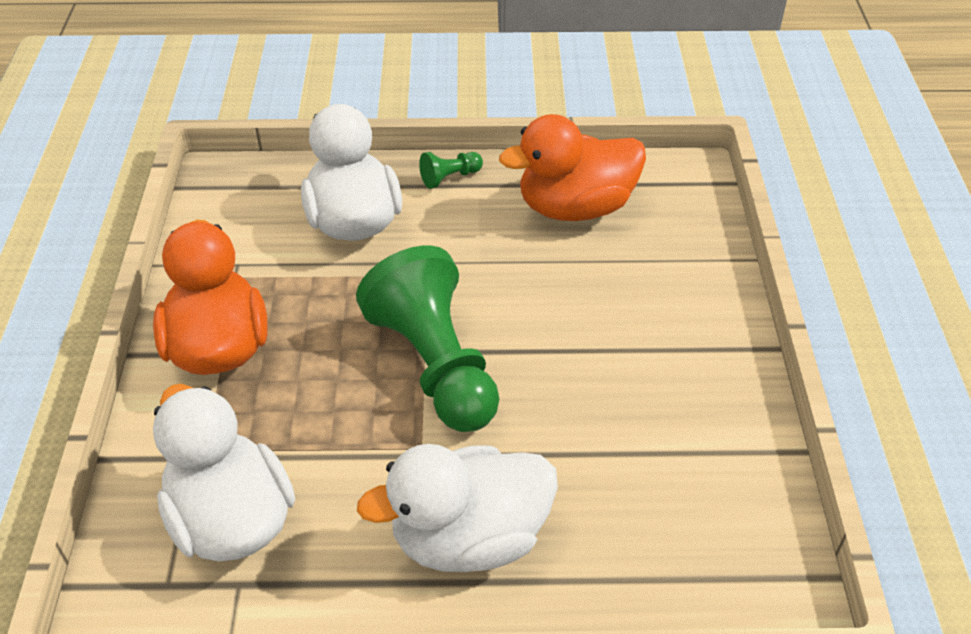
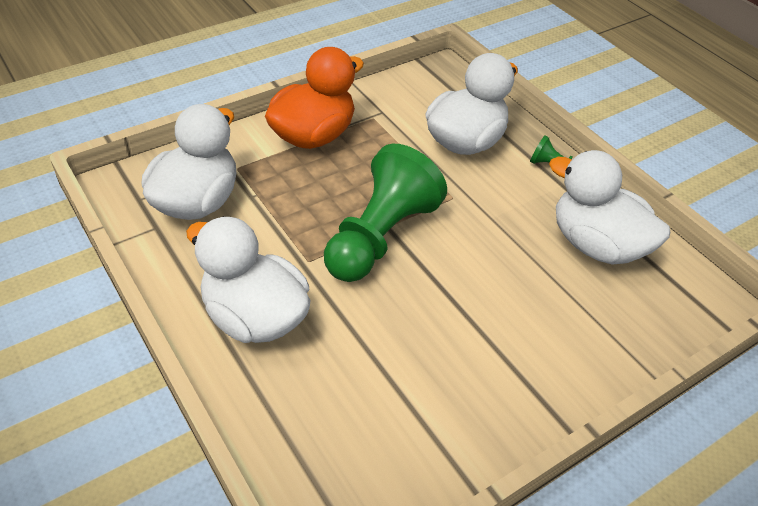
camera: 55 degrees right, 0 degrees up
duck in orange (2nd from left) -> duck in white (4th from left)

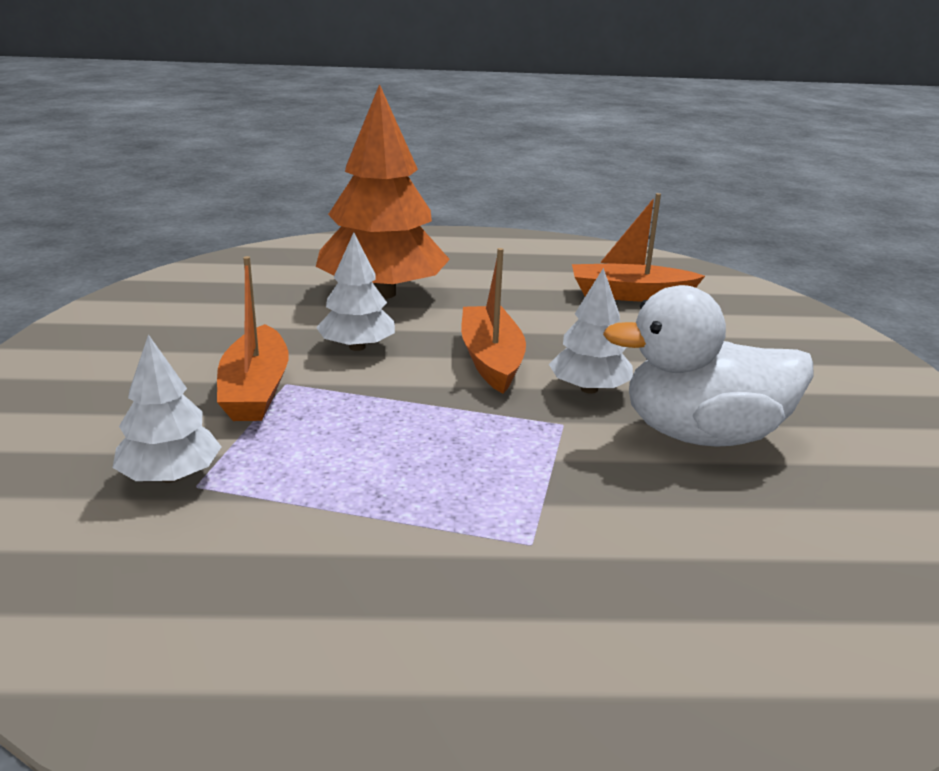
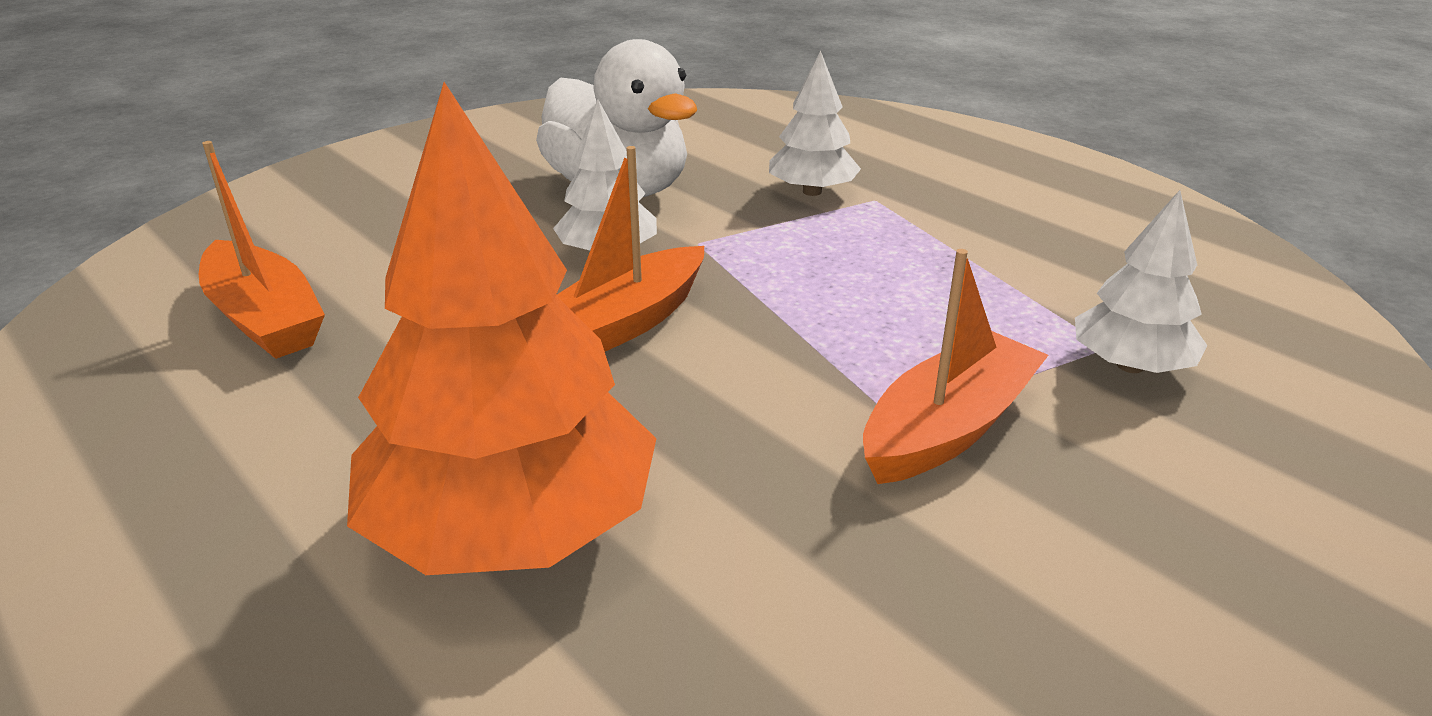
camera: 130 degrees left, 5 degrees up
tree in white (2nd from left), moved

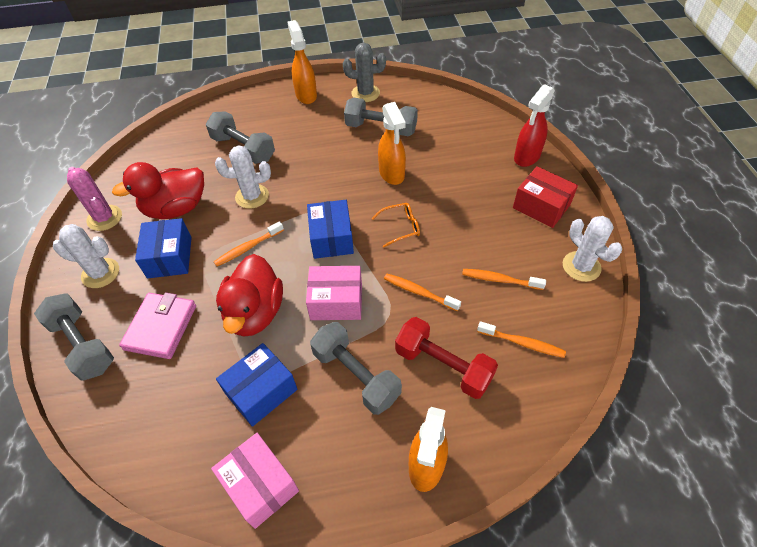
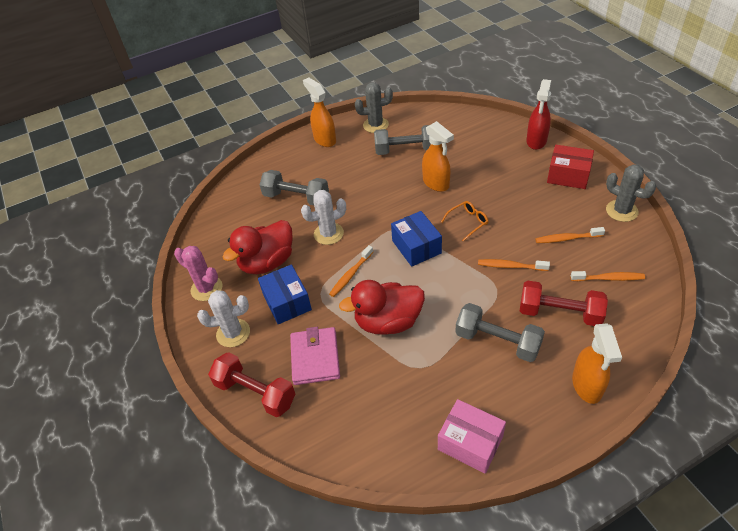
camera: 15 degrees left, 5 degrees down
cactus in white (3rd from left) -> cactus in grey (2nd from left)
duck in red (2nd from left), 90 degrees clockwise
box in pink (2nd from left) -> none
dumbbell in grey (1st from left) -> dumbbell in red (1st from left)
box in blue (2nd from left) -> none

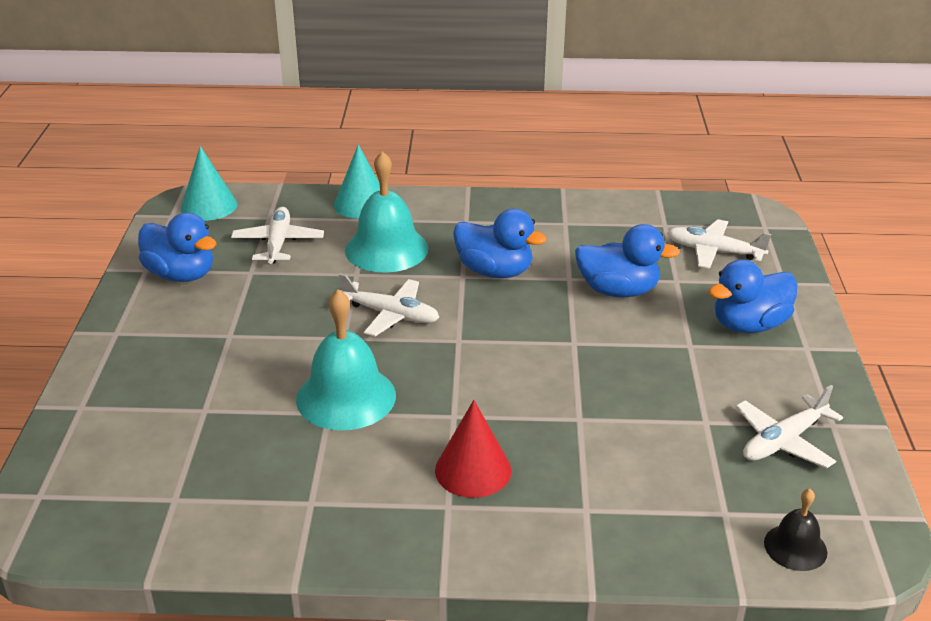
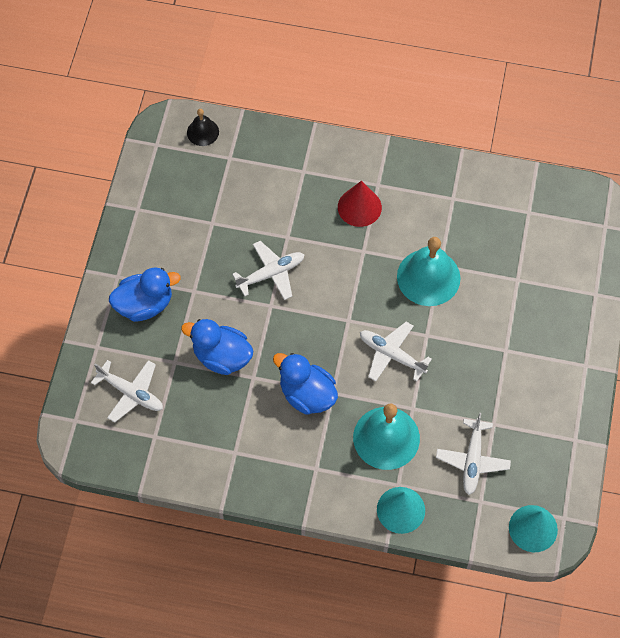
camera: 170 degrees left, 30 degrees up
duck in blue (1st from left) -> none
plane in white (4th from left in the first image) -> plane in white (2nd from left), moved

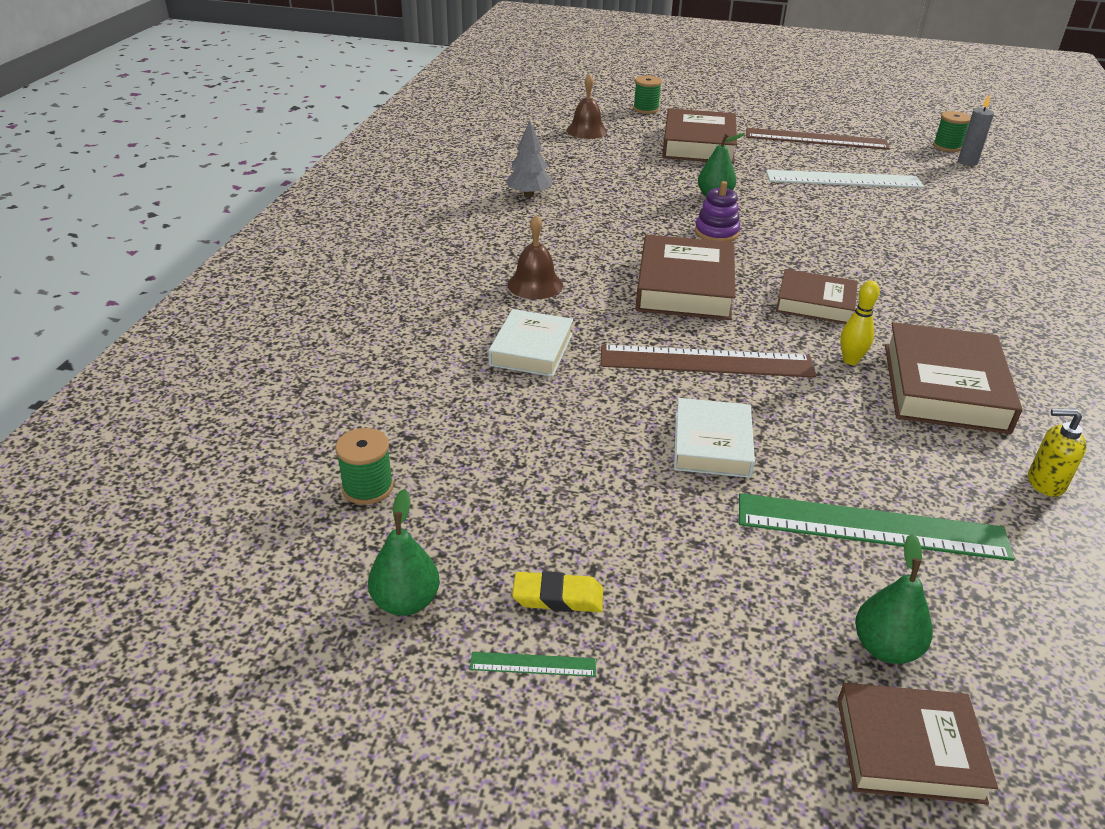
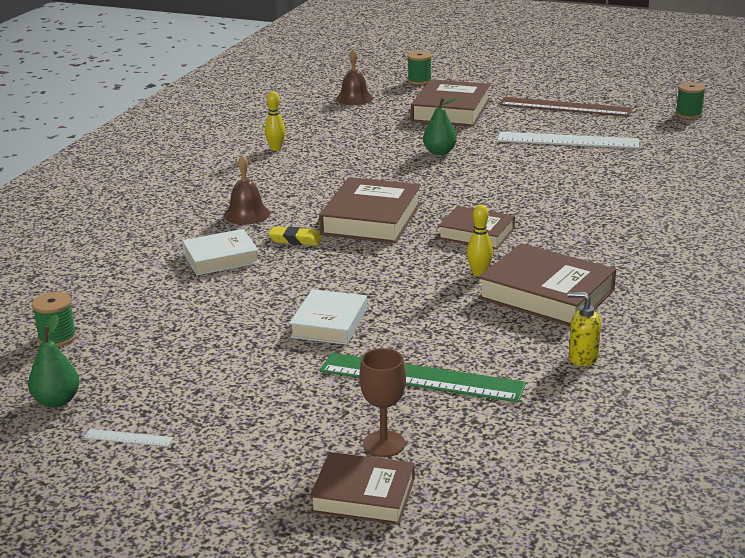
camera: 10 degrees right, 10 degrees down
candle in grey -> none
tree in grey -> bowling pin in yellow (1st from left)
stacking toy in purple -> none
book in white (1st from left), 45 degrees clockwise
book in brown (5th from left), 75 degrees counterclockwise
ruler in brown (1st from left) -> none
pear in green (3rd from left) -> goblet in brown
eraser in yellow, moved
ruler in green (1st from left) -> ruler in white (1st from left)

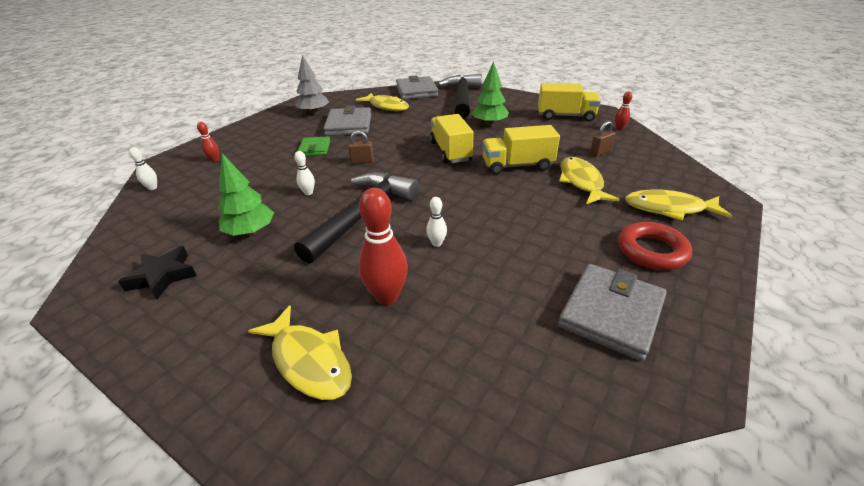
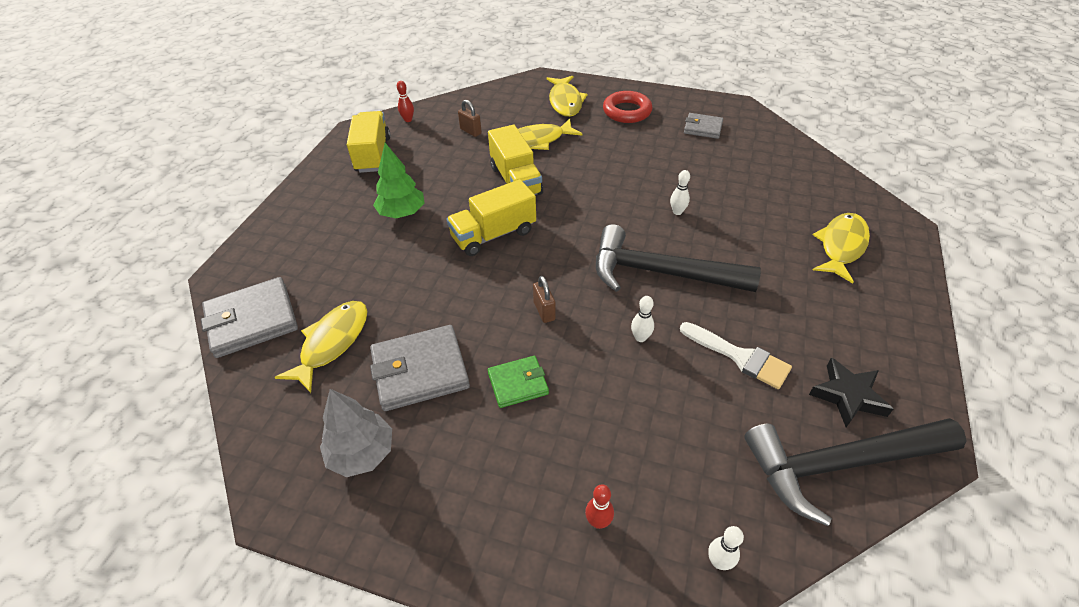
camera: 105 degrees left, 10 degrees up
hammer in black (2nd from left), moved
tree in green (1st from left) -> brush in white
bowling pin in red (2nd from left) -> none
wallet in grey (3rd from left), x0.59

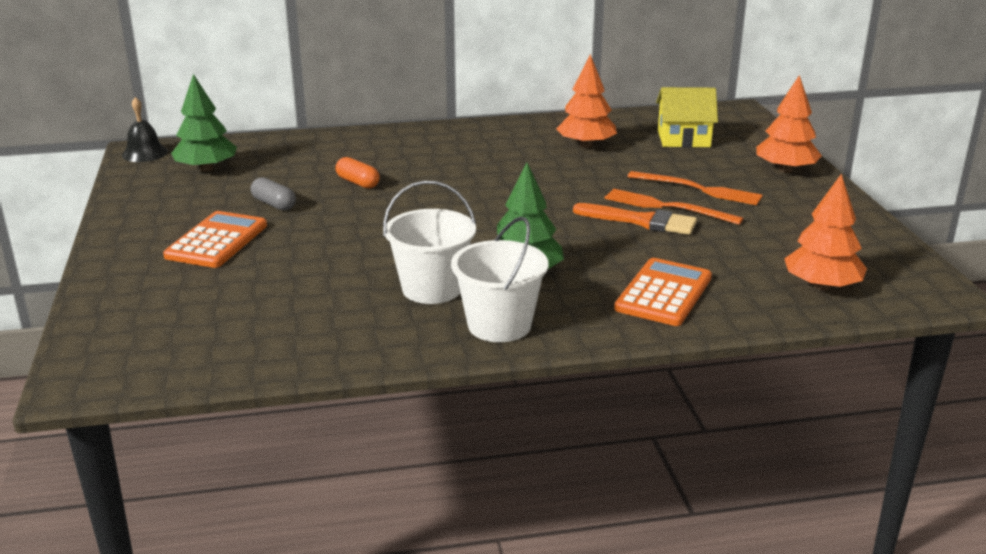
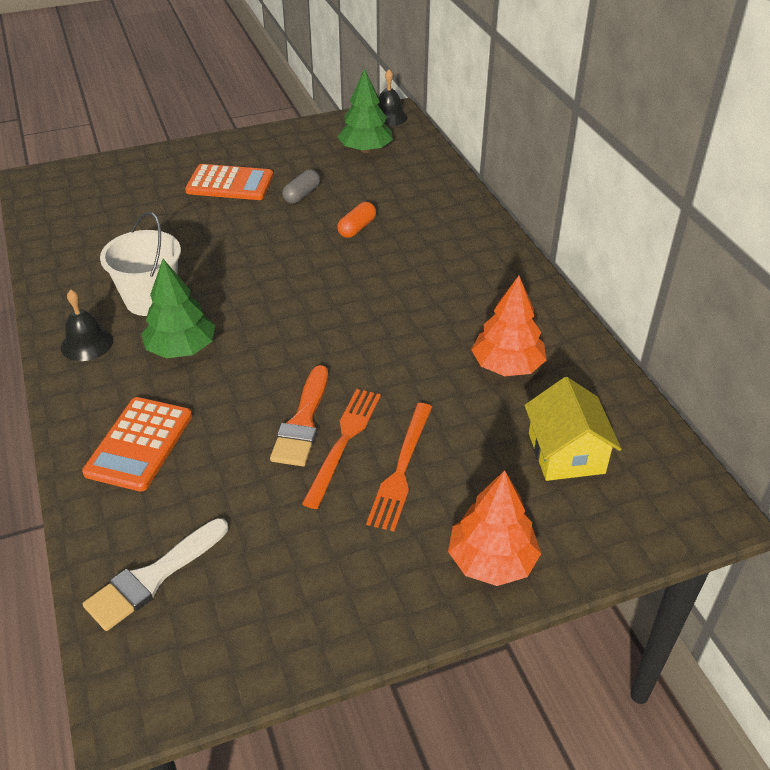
camera: 80 degrees right, 15 degrees up
tree in orange (3rd from left) -> brush in white
bucket in white (2nd from left) -> bell in black (1st from left)
calculator in orange (2nd from left in the first image) -> calculator in orange (1st from left), 90 degrees clockwise

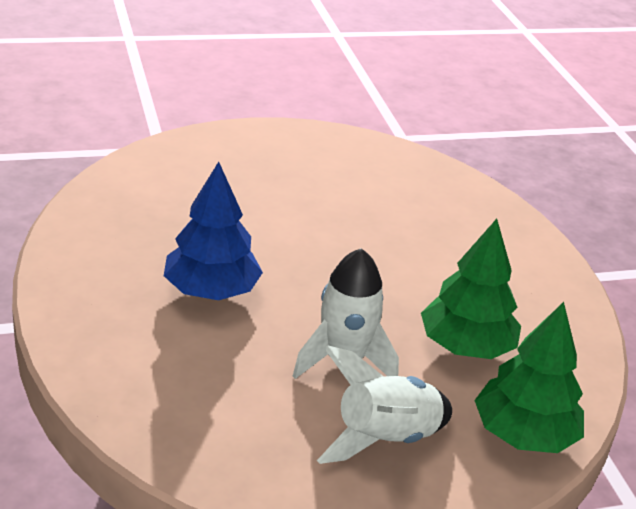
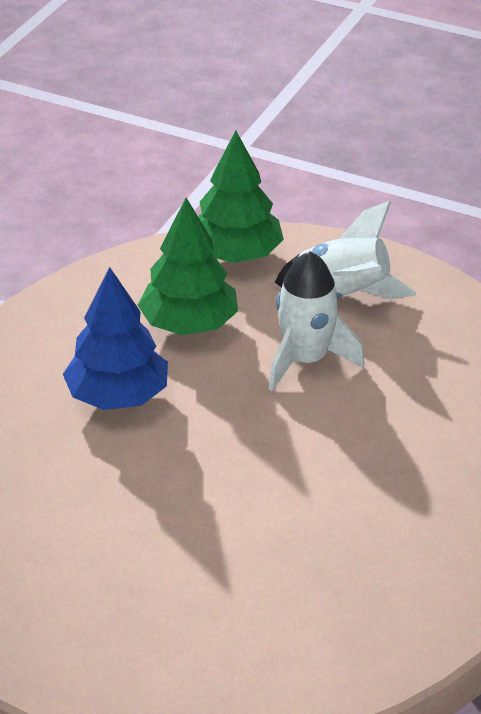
camera: 135 degrees left, 5 degrees up
tree in blue, moved

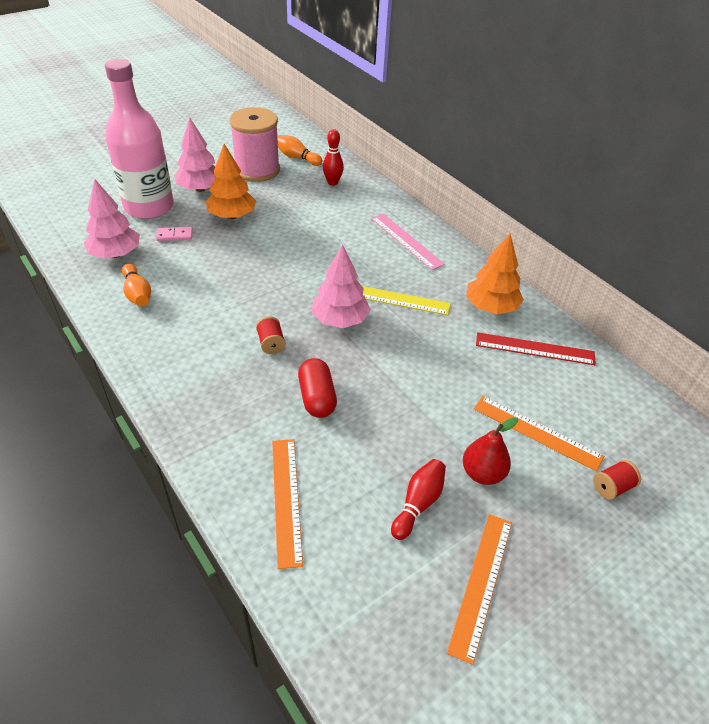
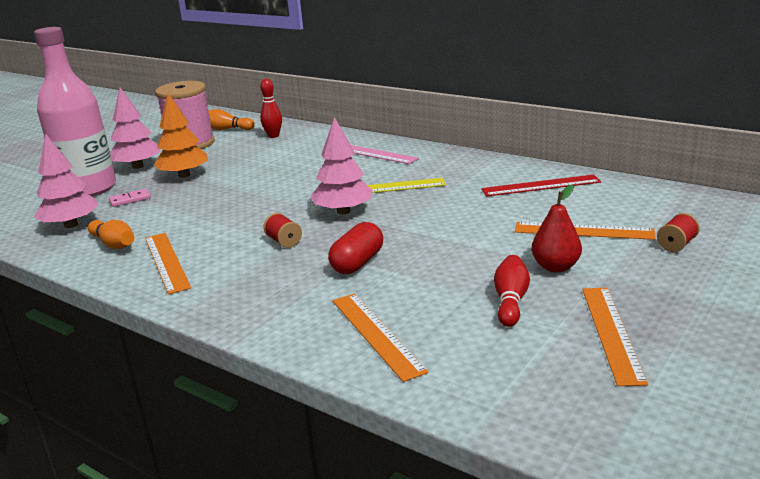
camera: 15 degrees left, 20 degrees down
tree in orange (2nd from left) -> none
capsule in red, 60 degrees clockwise
none -> ruler in orange (1st from left)

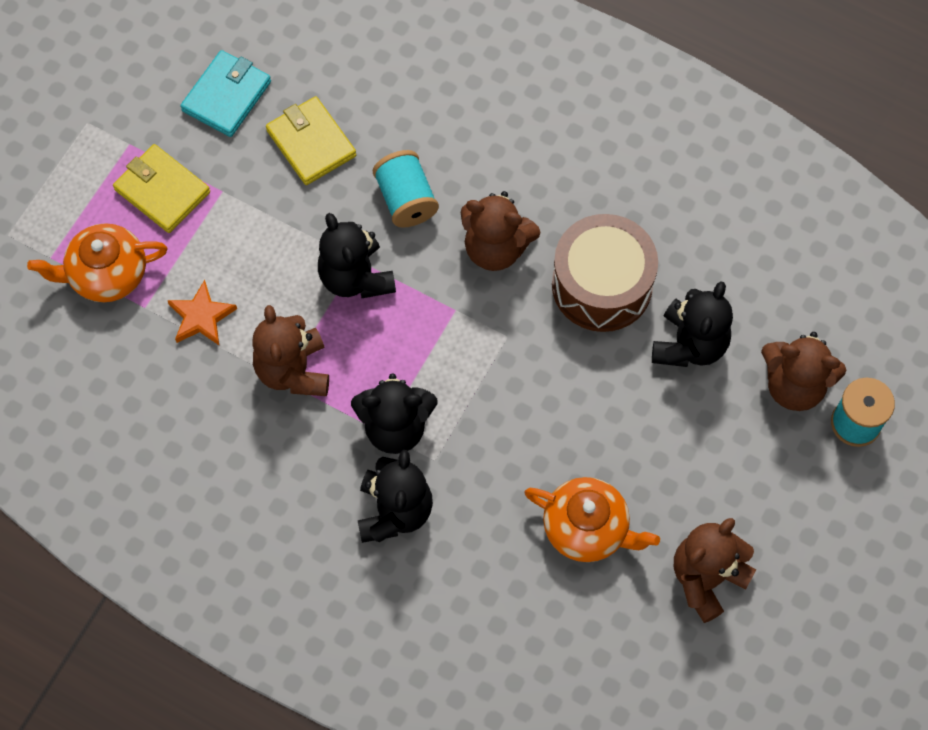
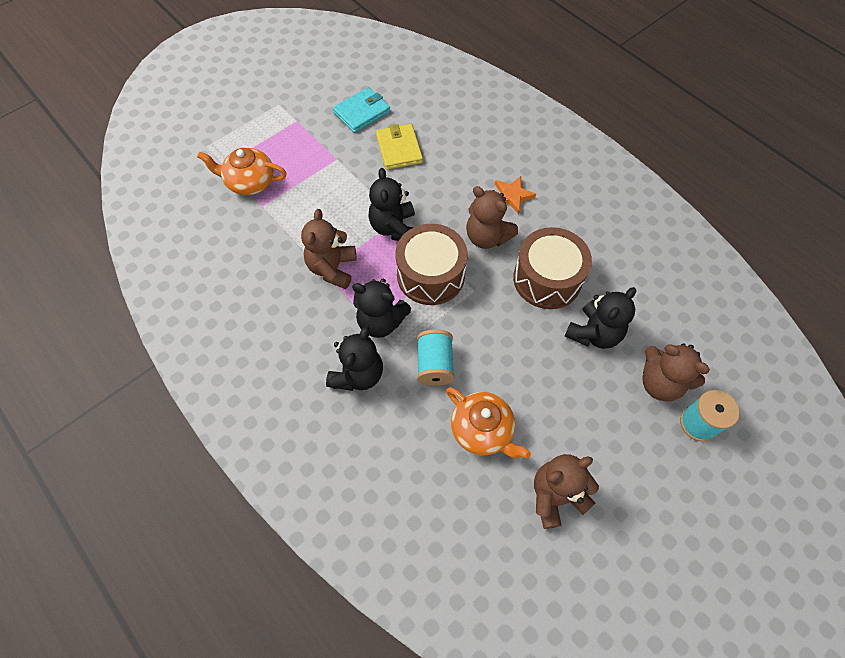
camera: 20 degrees right, 5 degrees down
wallet in yellow (1st from left) -> none
spool in turquoise (1st from left), moved
star in orange, moved
none -> drum in brown (1st from left)

